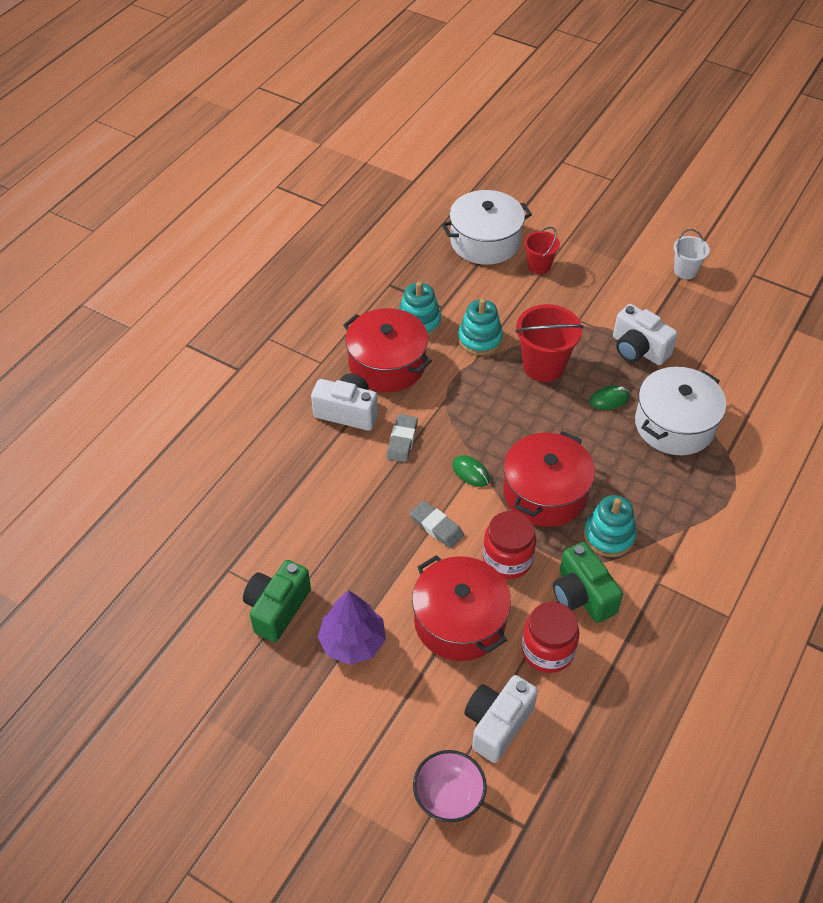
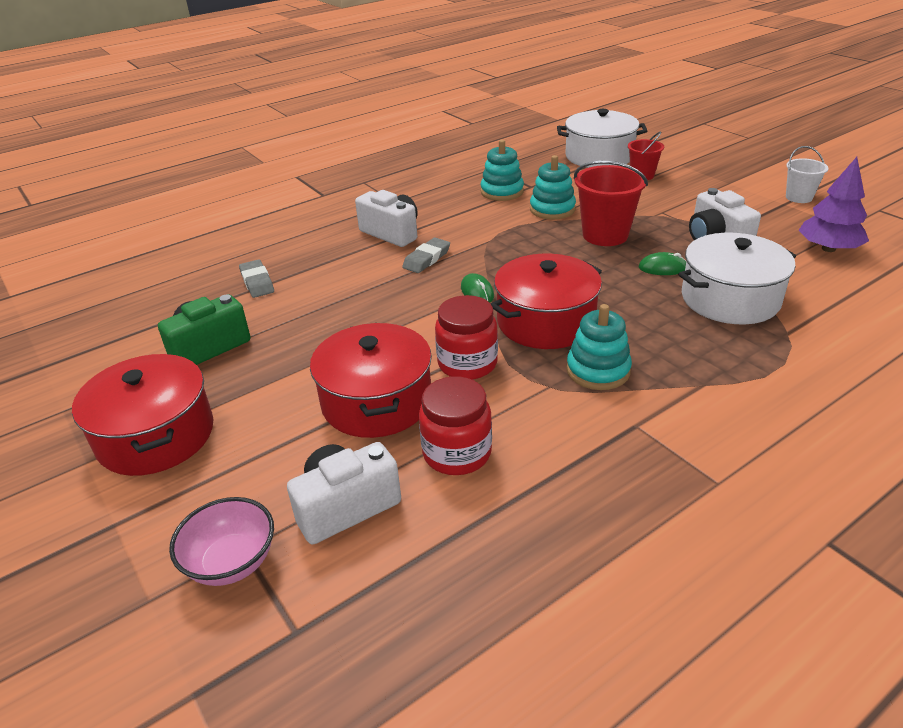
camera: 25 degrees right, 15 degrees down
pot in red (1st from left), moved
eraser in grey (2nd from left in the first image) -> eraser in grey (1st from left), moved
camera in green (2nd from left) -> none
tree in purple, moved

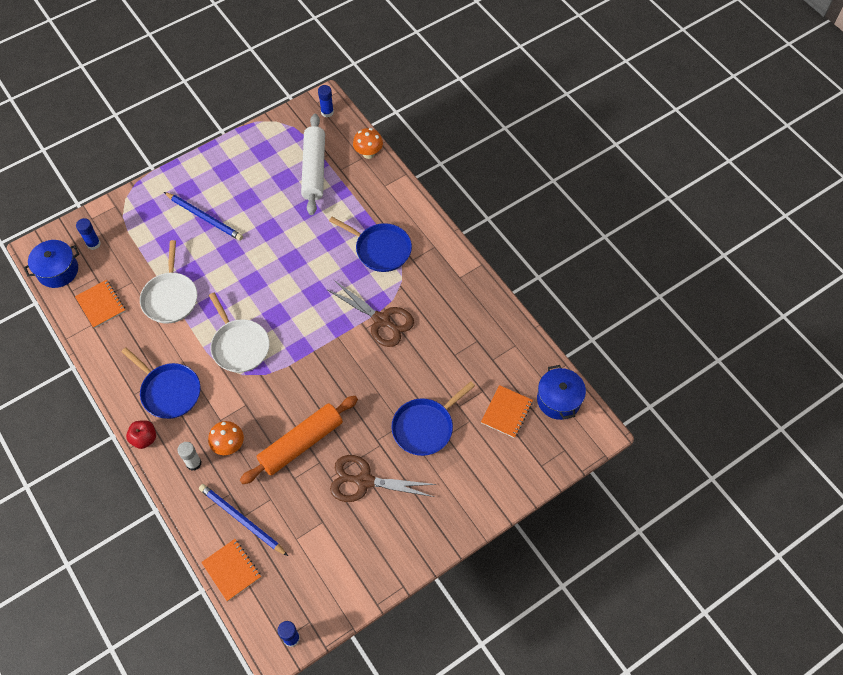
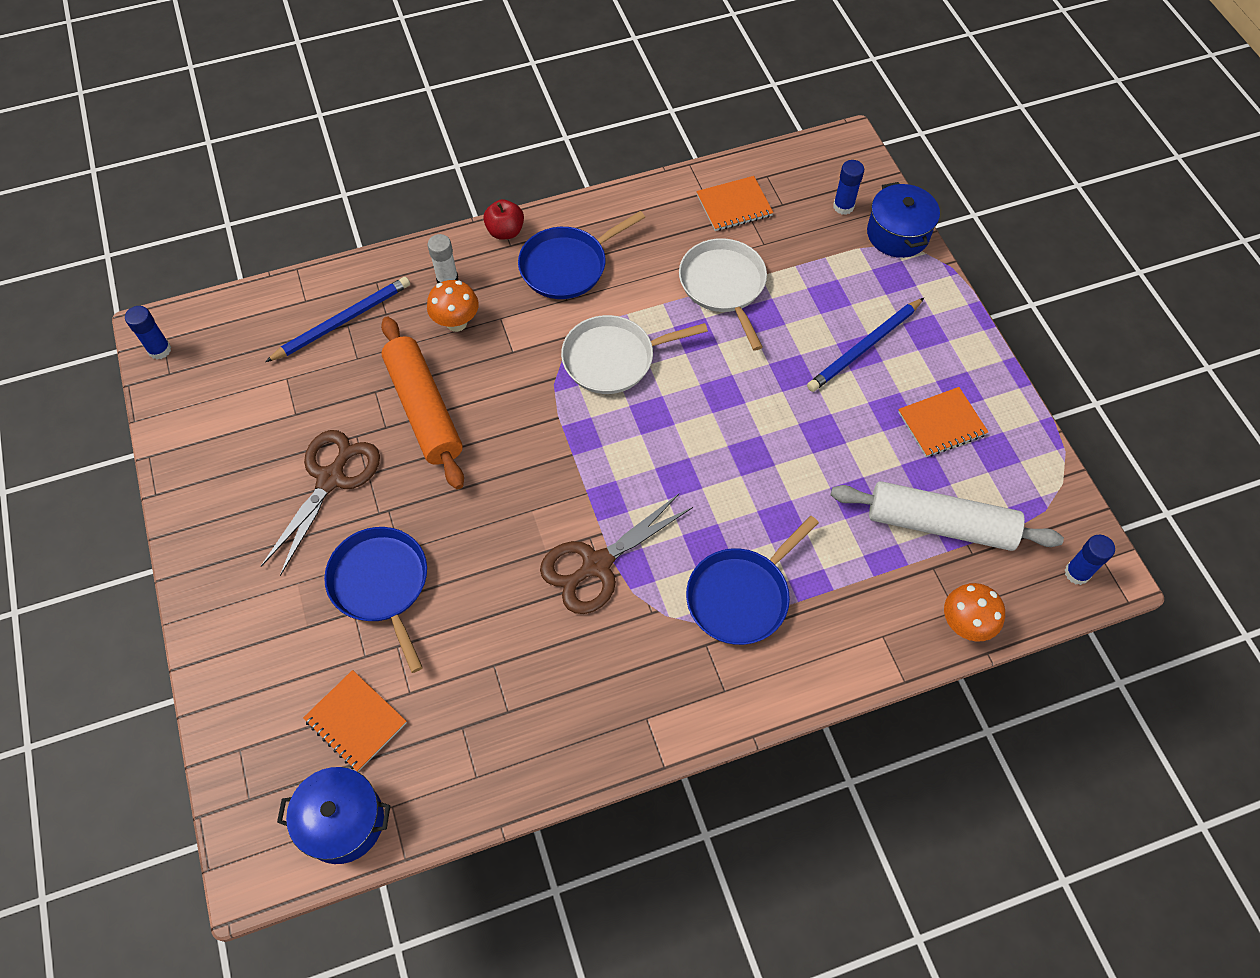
camera: 105 degrees right, 0 degrees up
pot in blue (1st from left in the first image) -> pot in blue (2nd from left), moved
pan in white (1st from left in the first image) -> pan in white (2nd from left), 60 degrees clockwise
notebook in orange (2nd from left in the first image) -> notebook in orange (3rd from left), moved

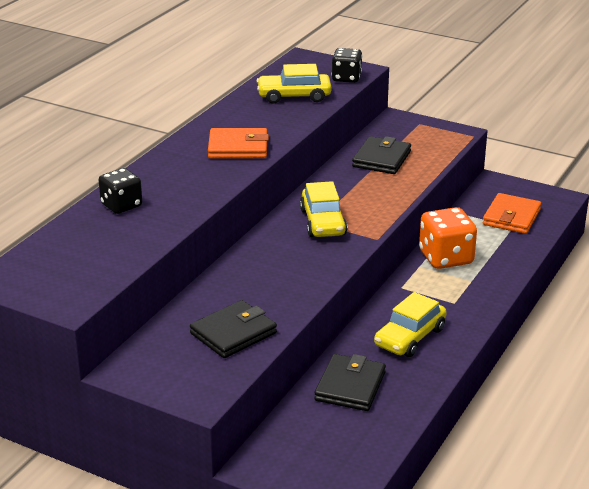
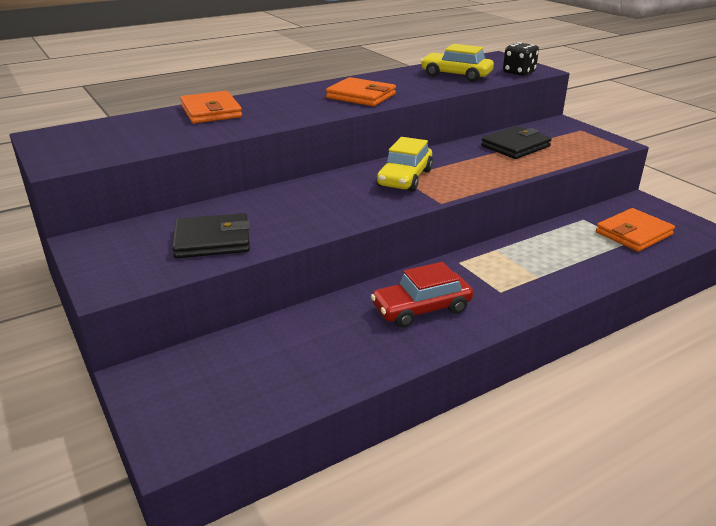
camera: 30 degrees right, 0 degrees up
dice in black (1st from left) -> wallet in orange (1st from left)
dice in orange -> none
car in yellow (3rd from left) -> car in red
wallet in black (2nd from left) -> none

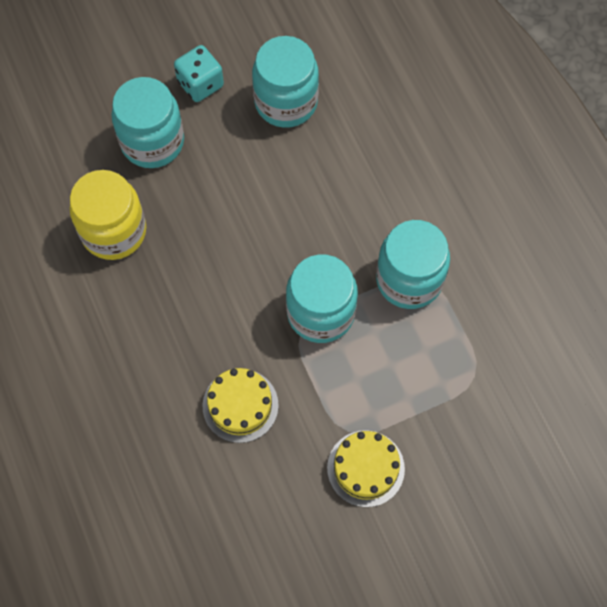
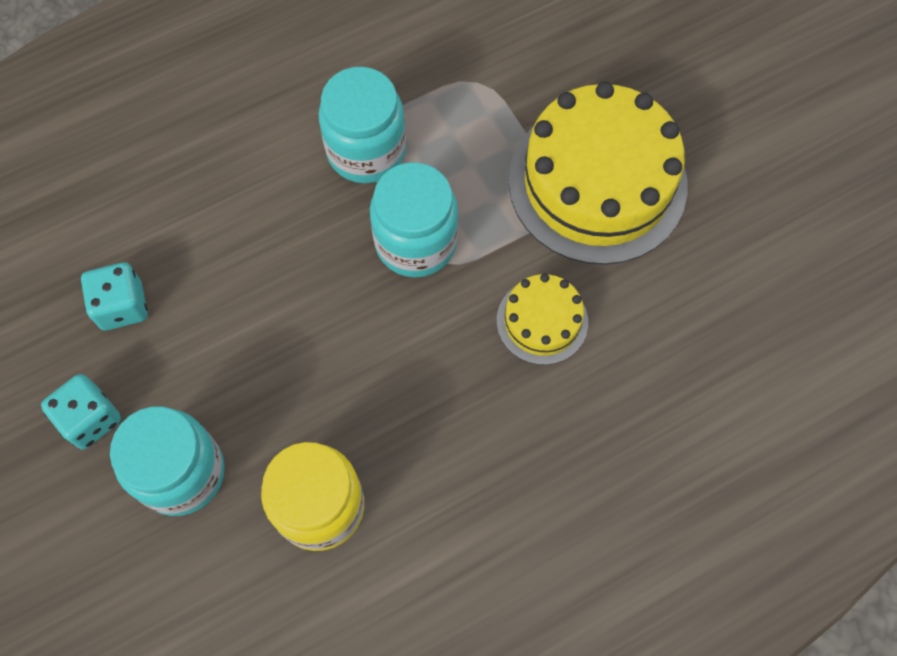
camera: 95 degrees left, 0 degrees up
jar in turquoise (2nd from left) -> dice in turquoise (2nd from left)
cake in yellow (2nd from left), x2.05

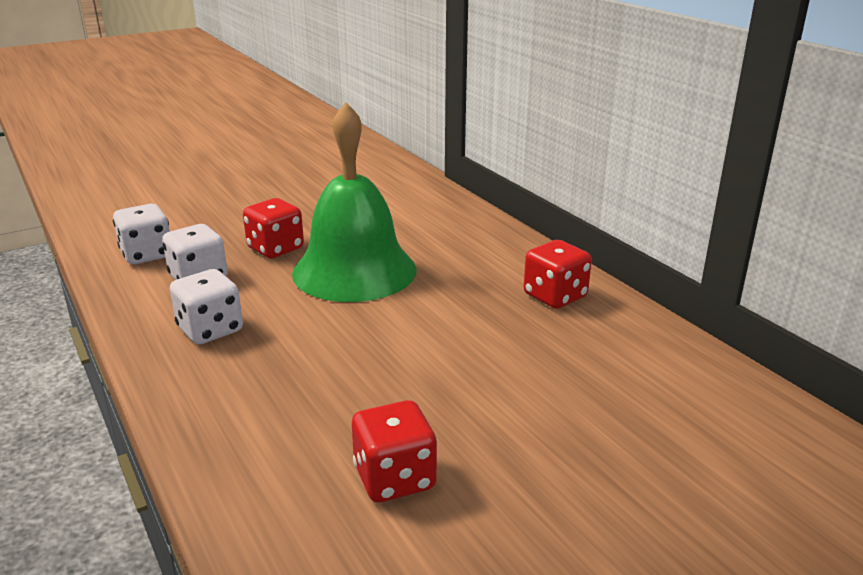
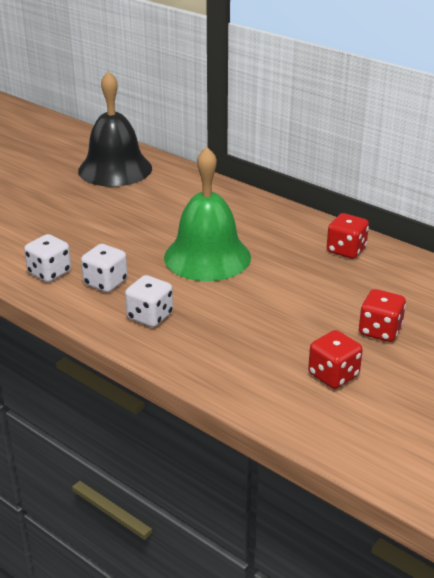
camera: 20 degrees left, 5 degrees up
dice in red (1st from left in the first image) -> dice in red (3rd from left), moved
none -> bell in black

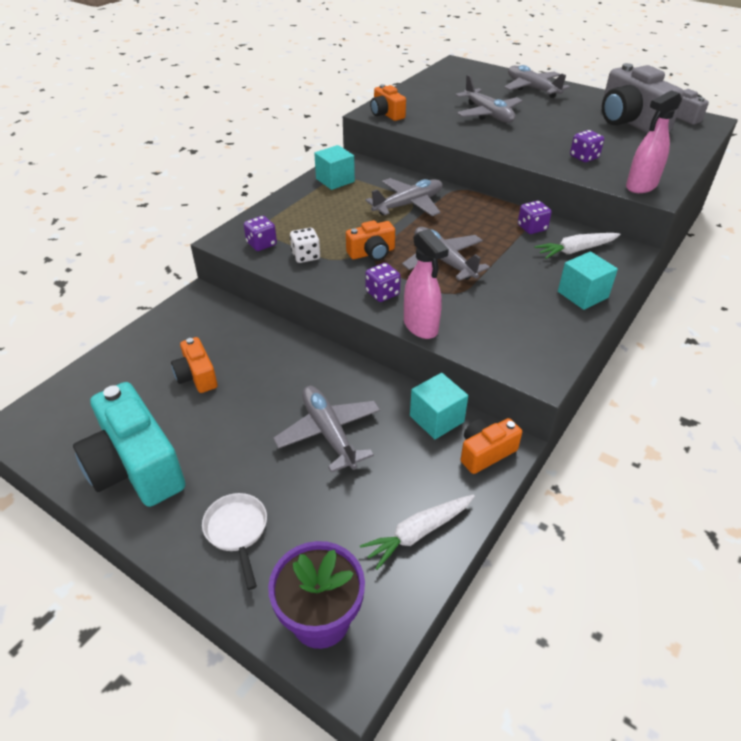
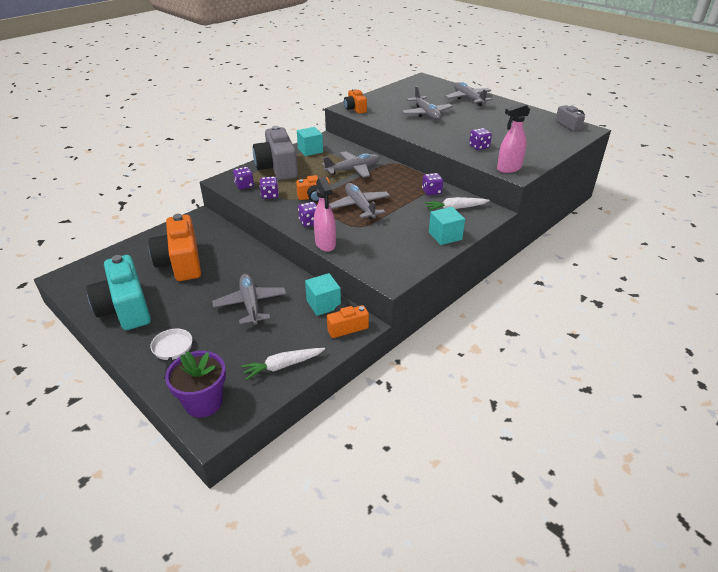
camera: 10 degrees right, 5 degrees down
camera in grey (1st from left), moved
dice in white -> dice in purple (2nd from left)
camera in orange (1st from left), x1.90

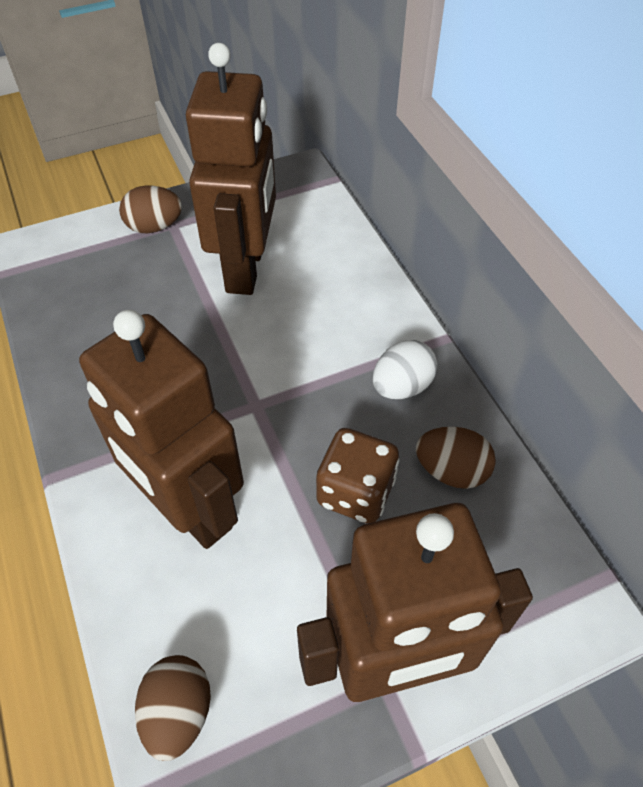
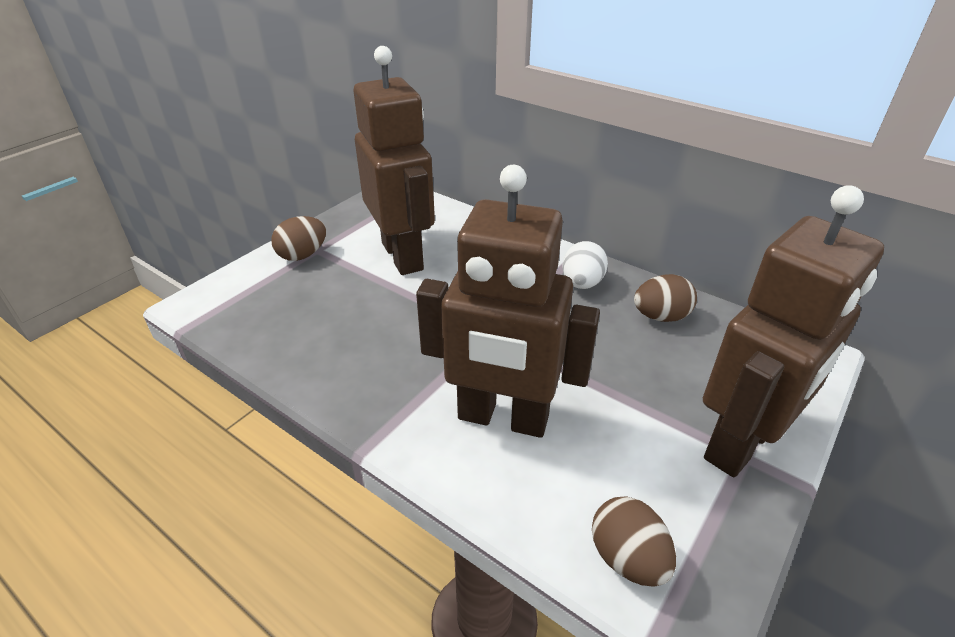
camera: 30 degrees left, 15 degrees down
dice in brown -> none

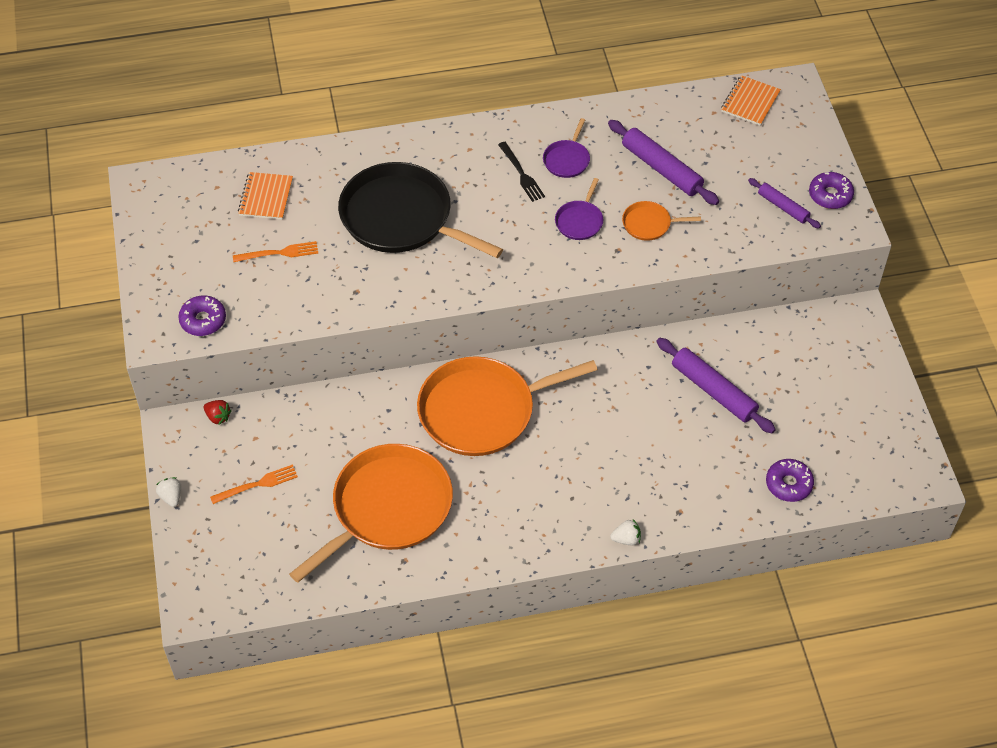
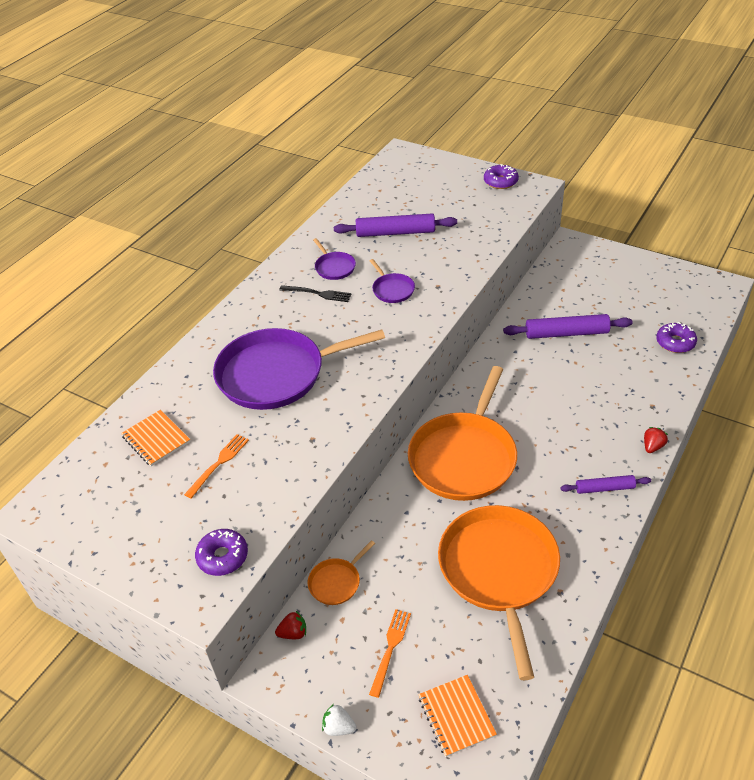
camera: 45 degrees left, 10 degrees down
notebook in orange (2nd from left), moved
pan in black -> pan in purple (1st from left)
rolling pin in purple (3rd from left), moved
pan in orange (3rd from left in the first image) -> pan in orange (1st from left), moved
strawberry in white (2nd from left) -> strawberry in red (2nd from left)

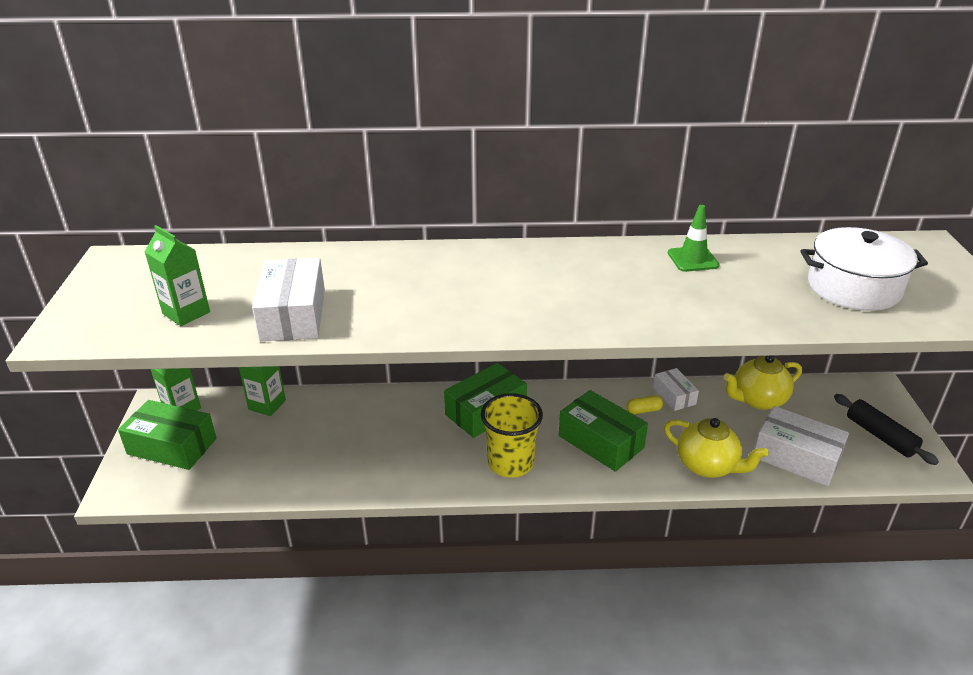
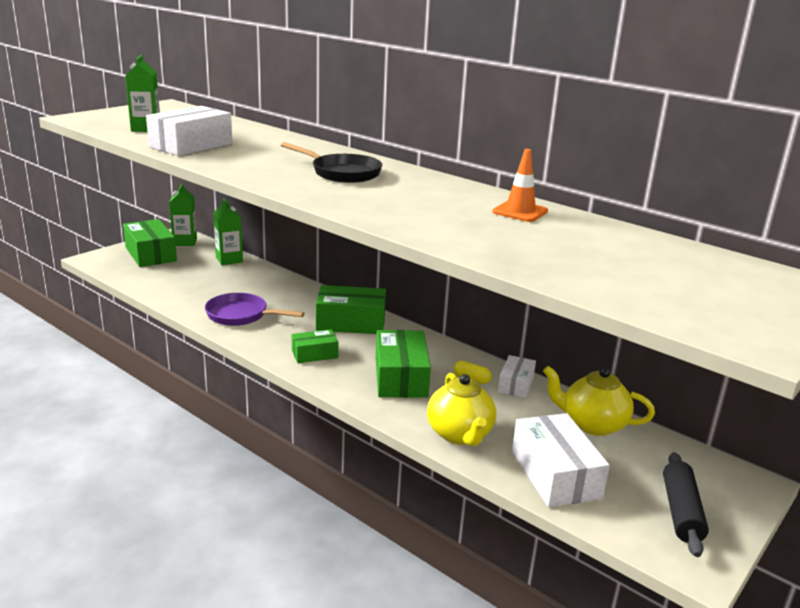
camera: 40 degrees right, 10 degrees down
traffic cone in green -> traffic cone in orange
pot in white -> none
cup in yellow -> box in green (2nd from left)
none -> pan in black
none -> pan in purple

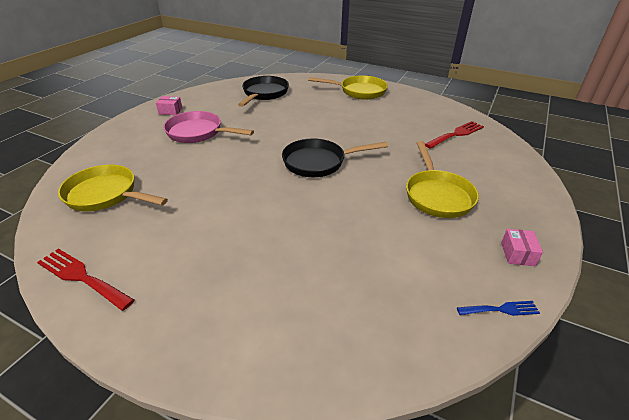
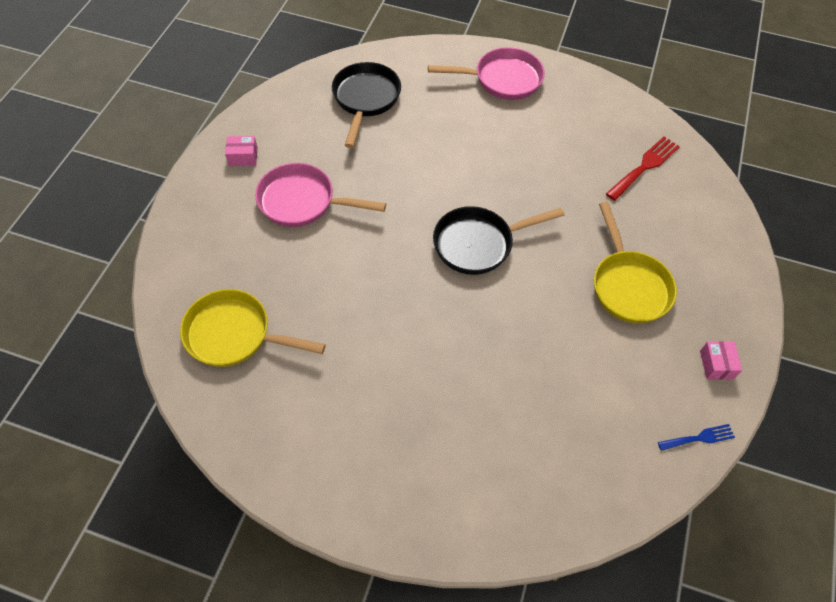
camera: 10 degrees left, 20 degrees up
pan in yellow (2nd from left) -> pan in pink (2nd from left)
fork in red (1st from left) -> none

